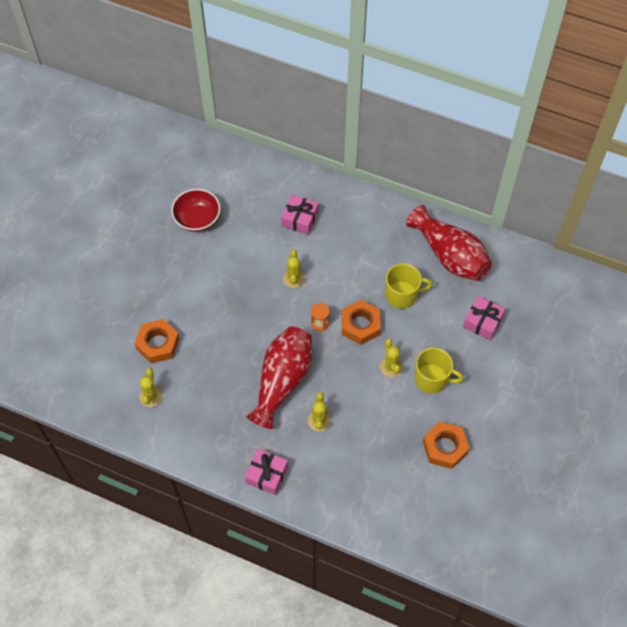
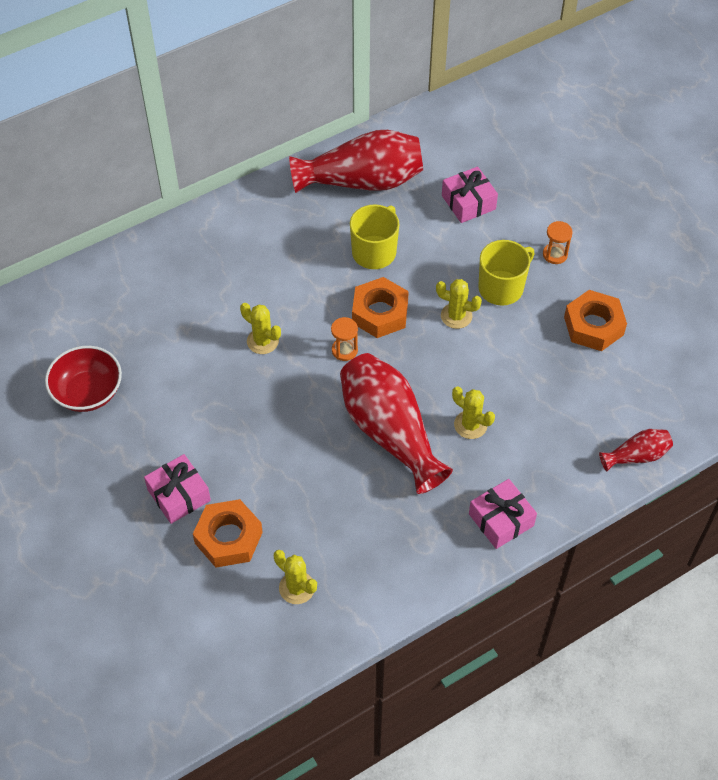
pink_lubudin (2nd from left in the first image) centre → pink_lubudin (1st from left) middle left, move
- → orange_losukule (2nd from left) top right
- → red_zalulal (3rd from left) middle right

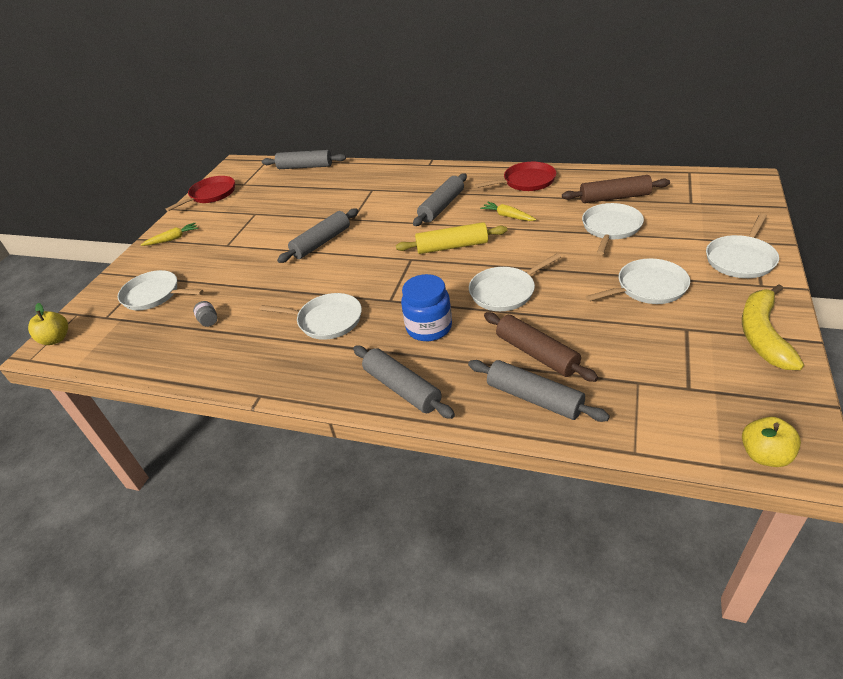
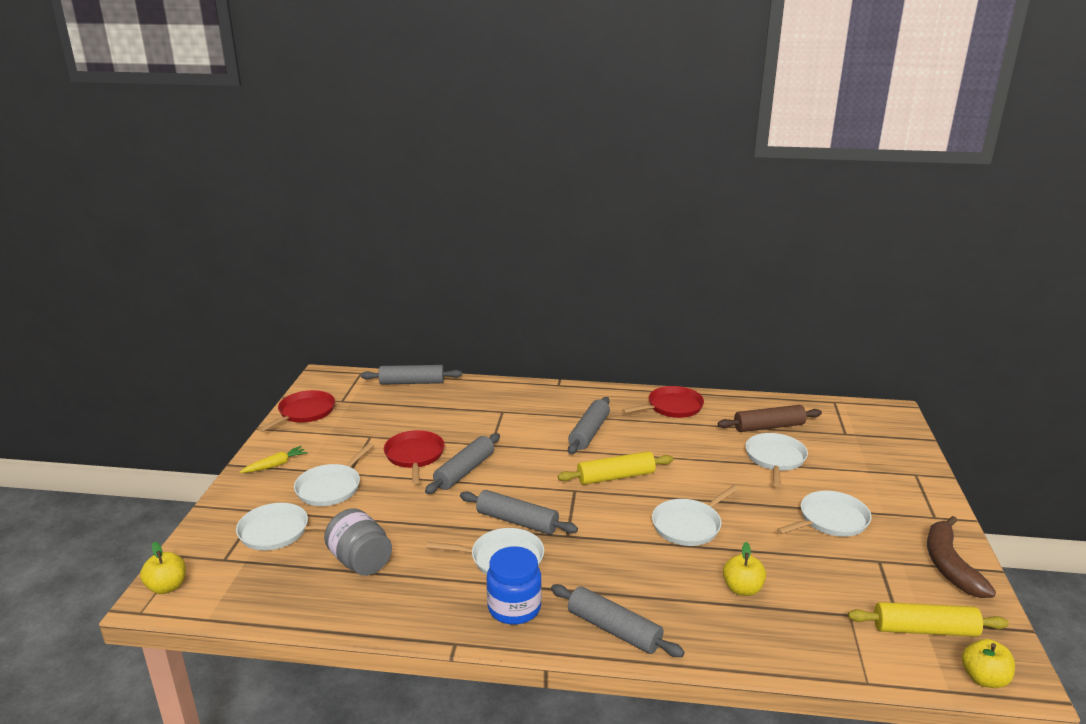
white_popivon (6th from left in the first image) middle right → white_popivon (2nd from left) middle left, move
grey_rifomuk middle left → grey_rifomuk bottom left, x2.23
- → red_popivon (2nd from left) centre
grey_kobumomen (5th from left in the first image) centre → grey_kobumomen (3rd from left) bottom centre, move
blue_rifomuk centre → blue_rifomuk bottom centre, move
brown_kobumomen (1st from left) centre → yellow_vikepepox (2nd from left) bottom right
- → yellow_kobumomen (2nd from left) bottom right
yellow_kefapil middle right → brown_kefapil bottom right
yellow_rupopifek (2nd from left) top centre → -

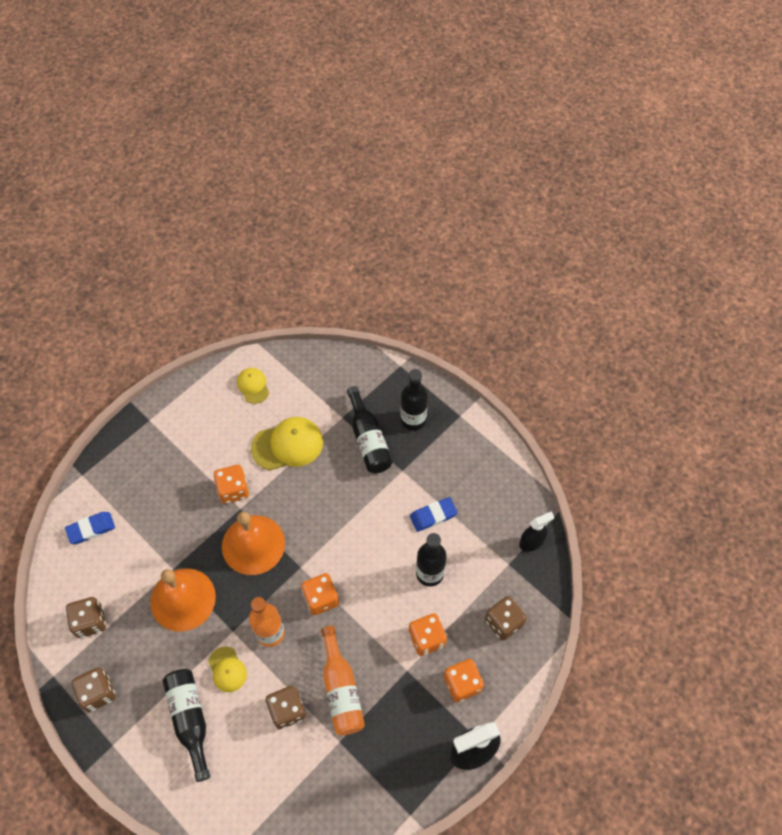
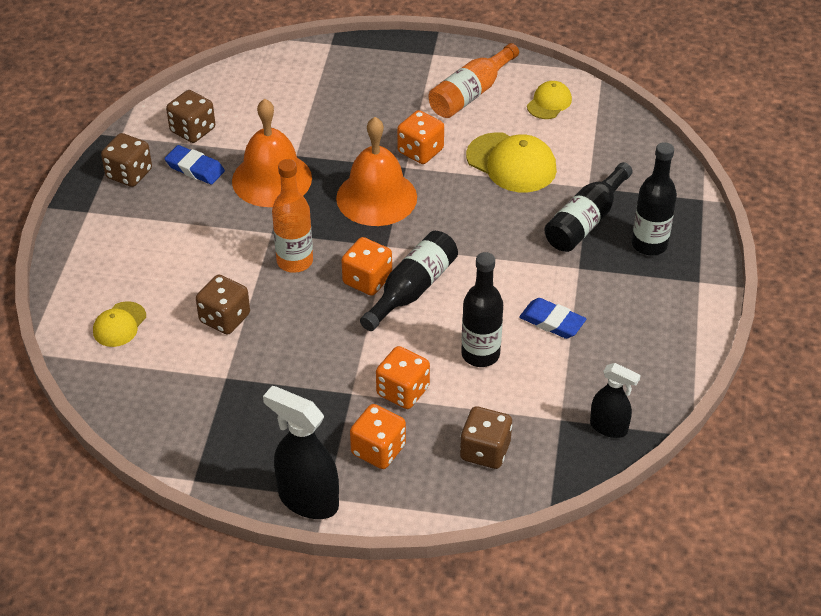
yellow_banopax (1st from left) bottom left → yellow_banopax (1st from left) middle left, move
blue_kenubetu (1st from left) middle left → blue_kenubetu (1st from left) top left, move
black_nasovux (1st from left) bottom left → black_nasovux (1st from left) centre, move
orange_nasovux (2nd from left) bottom centre → orange_nasovux (2nd from left) top centre, move

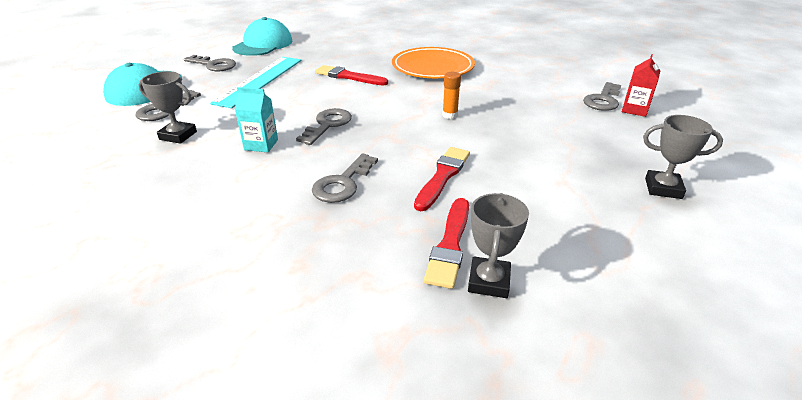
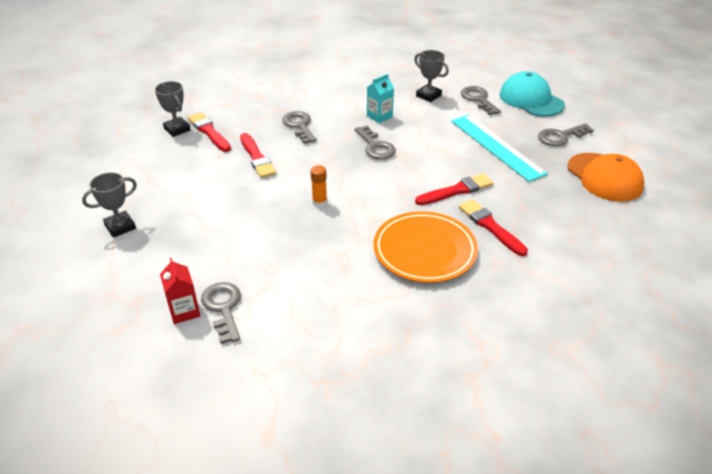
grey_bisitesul (1st from left in the first image) top left → grey_bisitesul (3rd from left) top centre, 75 degrees clockwise
- → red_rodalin (4th from left) middle right
turquoise_banopax (2nd from left) top left → orange_banopax middle right

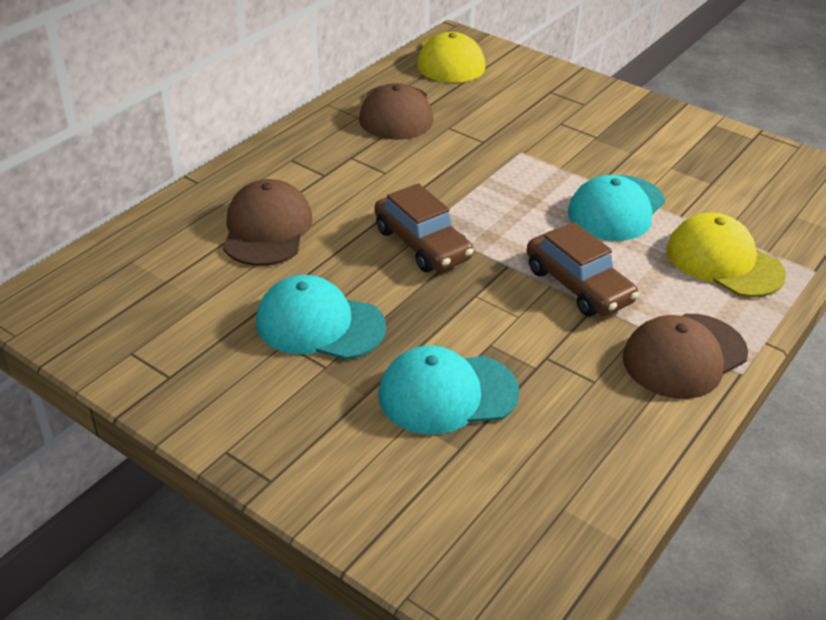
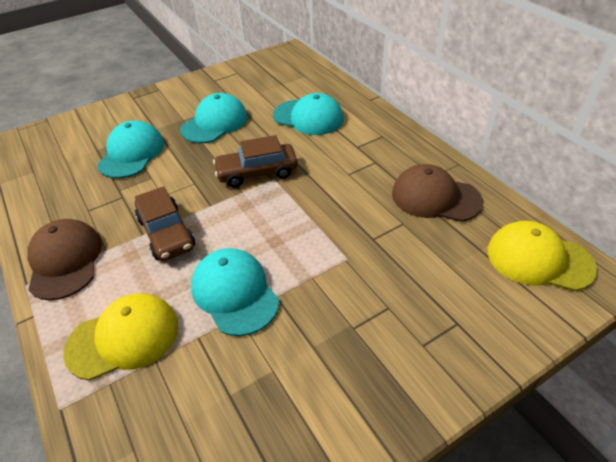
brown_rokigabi (2nd from left in the first image) middle right → brown_rokigabi (1st from left) middle left, 105 degrees counterclockwise
brown_banopax (1st from left) middle left → turquoise_banopax (4th from left) top centre

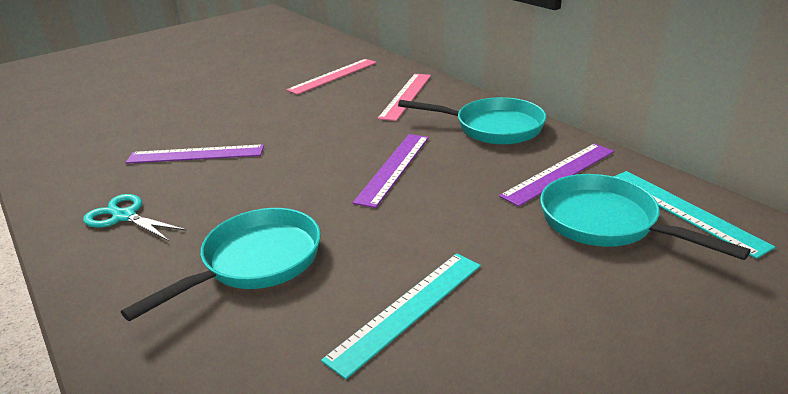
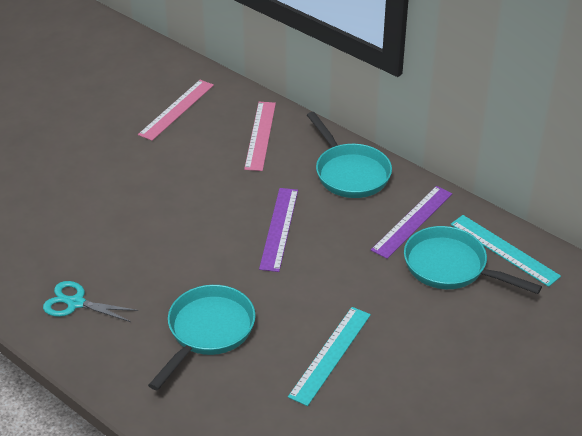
turquoise_popivon (2nd from left) top centre → turquoise_popivon (2nd from left) centre, 60 degrees clockwise
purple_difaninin (1st from left) middle left → -

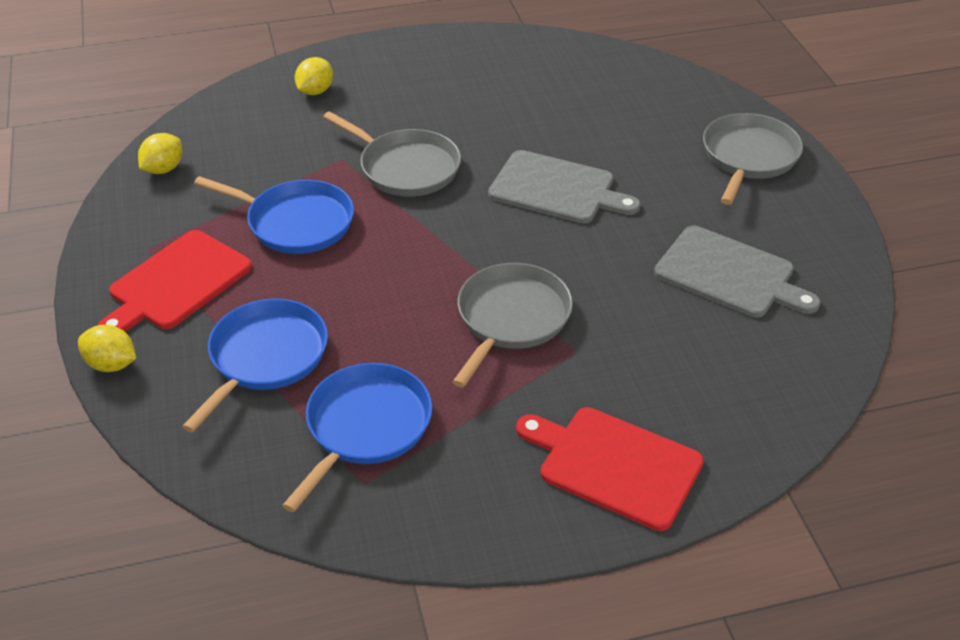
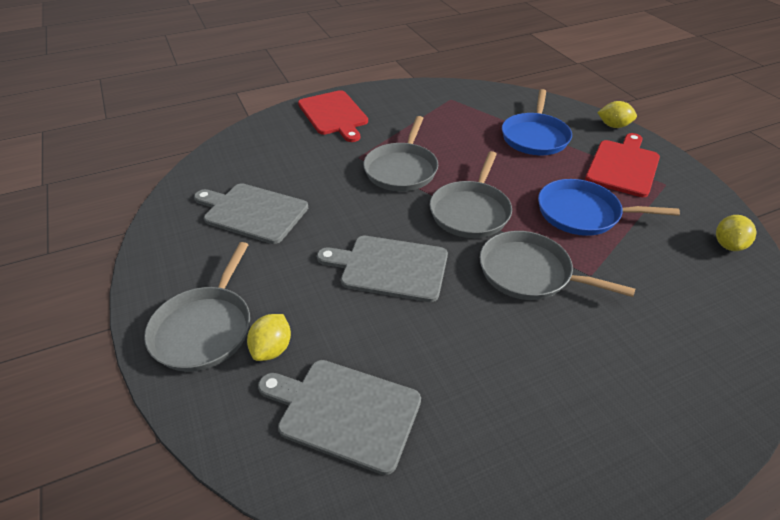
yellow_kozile (3rd from left in the first image) top left → yellow_kozile (1st from left) centre, move
- → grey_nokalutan (2nd from left) bottom centre
red_nokalutan (2nd from left in the first image) bottom centre → red_nokalutan (1st from left) top centre, 45 degrees clockwise
- → grey_popivon (3rd from left) centre
blue_popivon (3rd from left) bottom centre → -

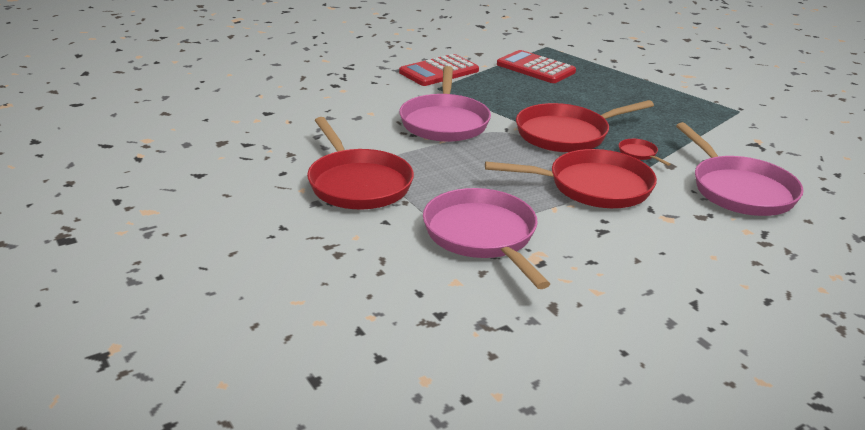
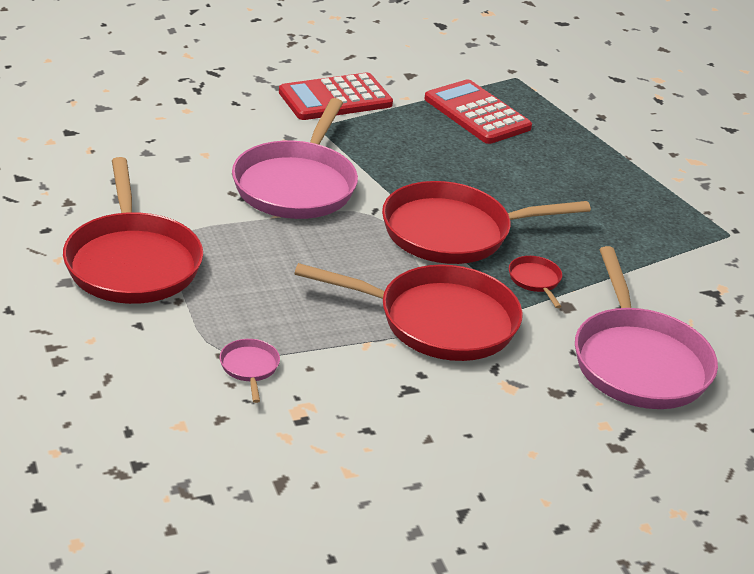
pink_popivon (2nd from left in the first image) centre → pink_popivon (1st from left) middle left, x0.41

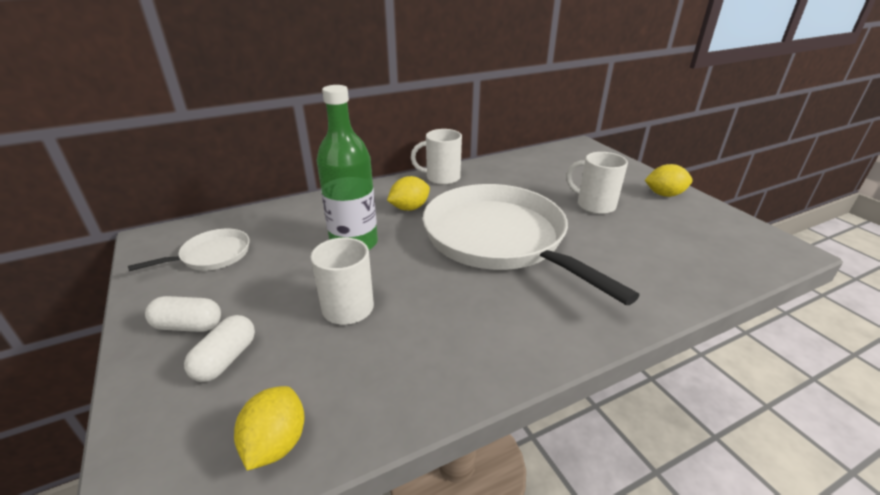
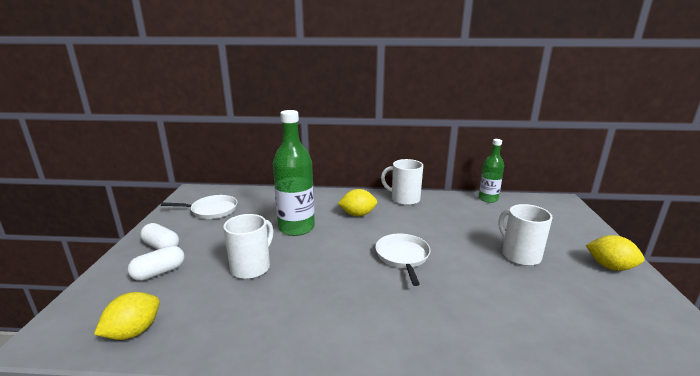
white_popivon (2nd from left) centre → white_popivon (2nd from left) bottom centre, x0.44
- → green_nasovux (2nd from left) middle right

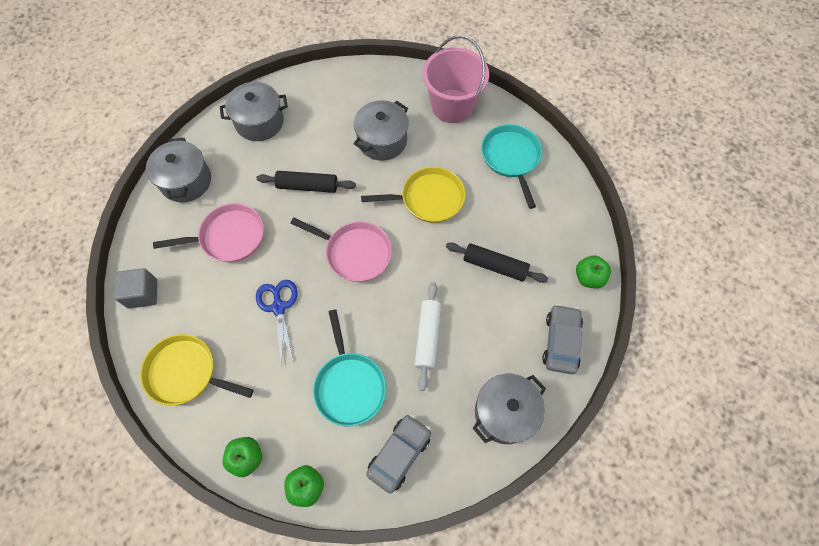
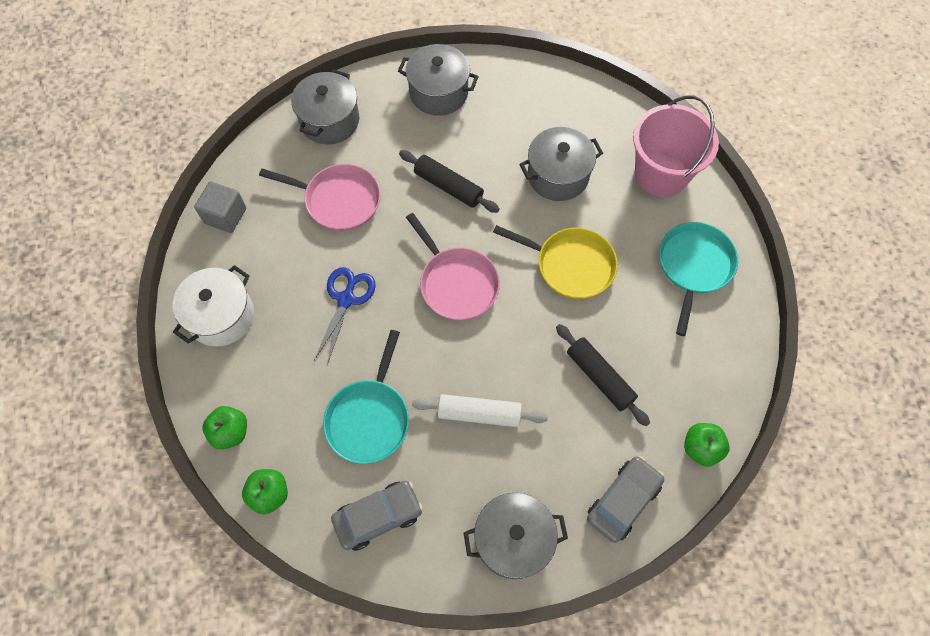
yellow_popivon (1st from left) bottom left → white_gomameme middle left
white_kobumomen centre, 60 degrees clockwise

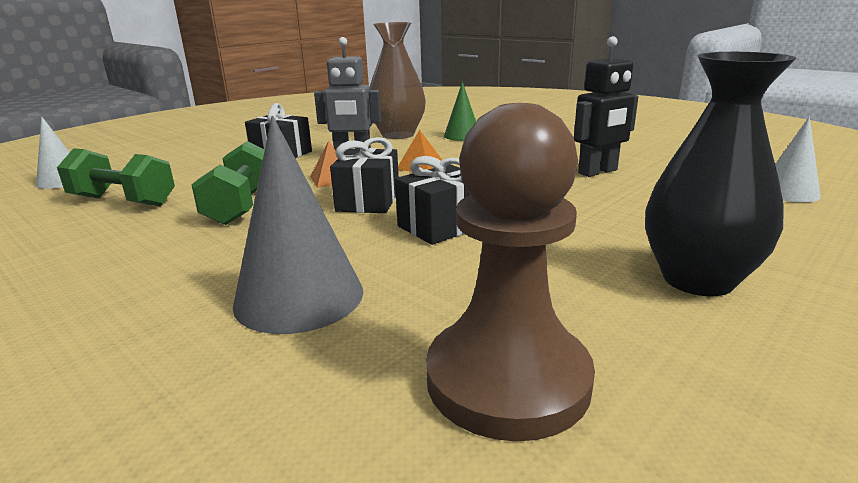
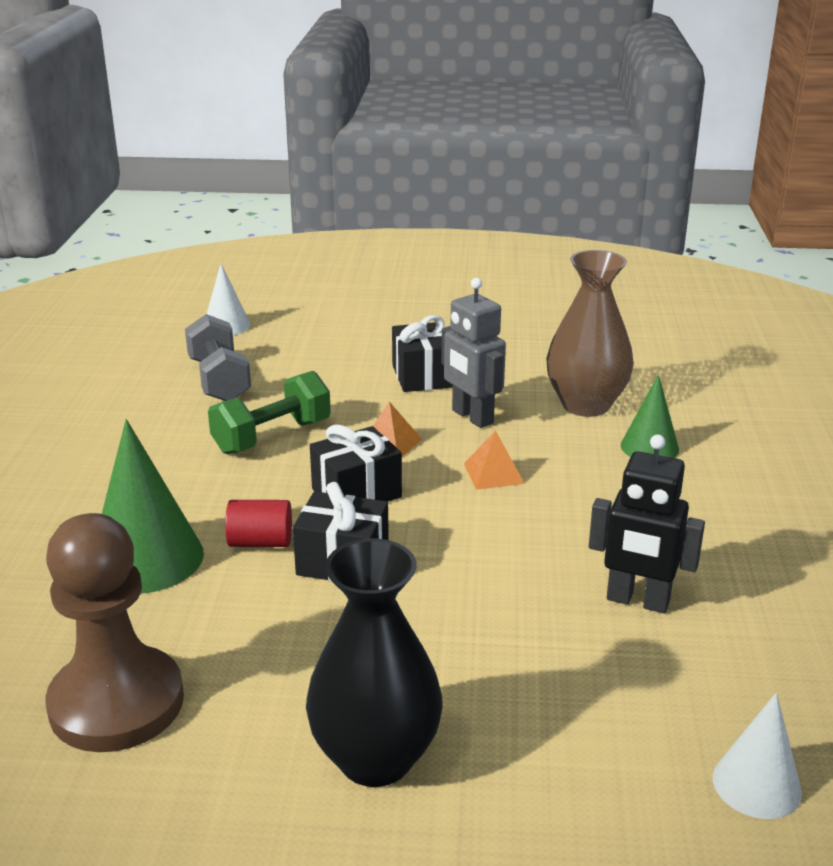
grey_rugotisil centre → green_rugotisil (1st from left) middle left
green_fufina (1st from left) middle left → grey_fufina middle left
- → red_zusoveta middle left

